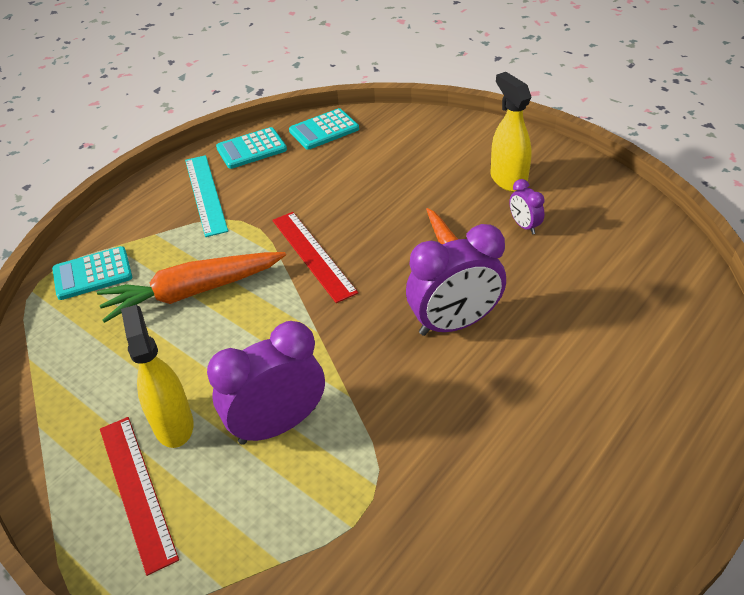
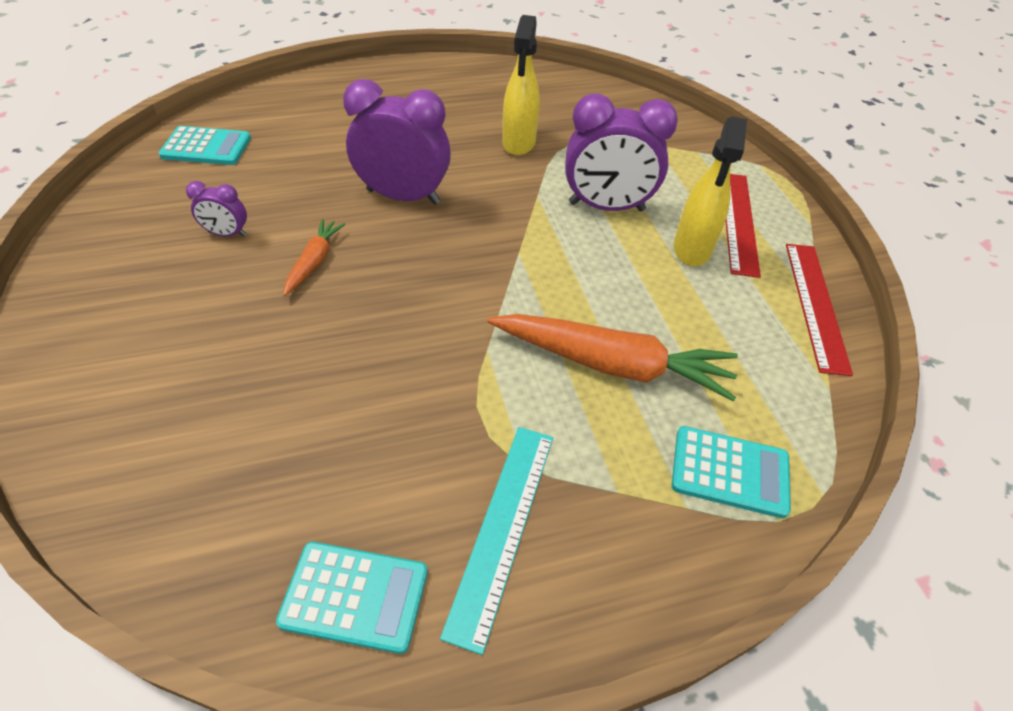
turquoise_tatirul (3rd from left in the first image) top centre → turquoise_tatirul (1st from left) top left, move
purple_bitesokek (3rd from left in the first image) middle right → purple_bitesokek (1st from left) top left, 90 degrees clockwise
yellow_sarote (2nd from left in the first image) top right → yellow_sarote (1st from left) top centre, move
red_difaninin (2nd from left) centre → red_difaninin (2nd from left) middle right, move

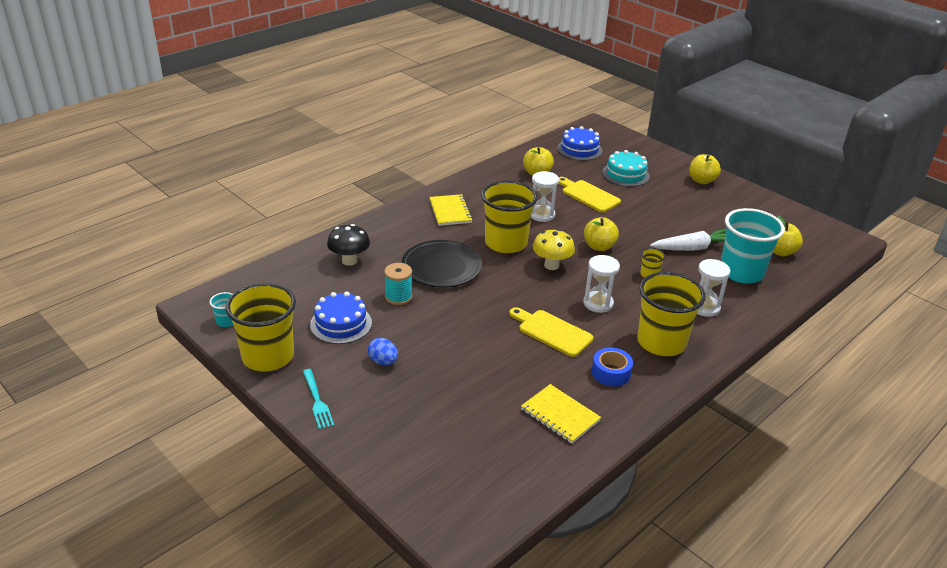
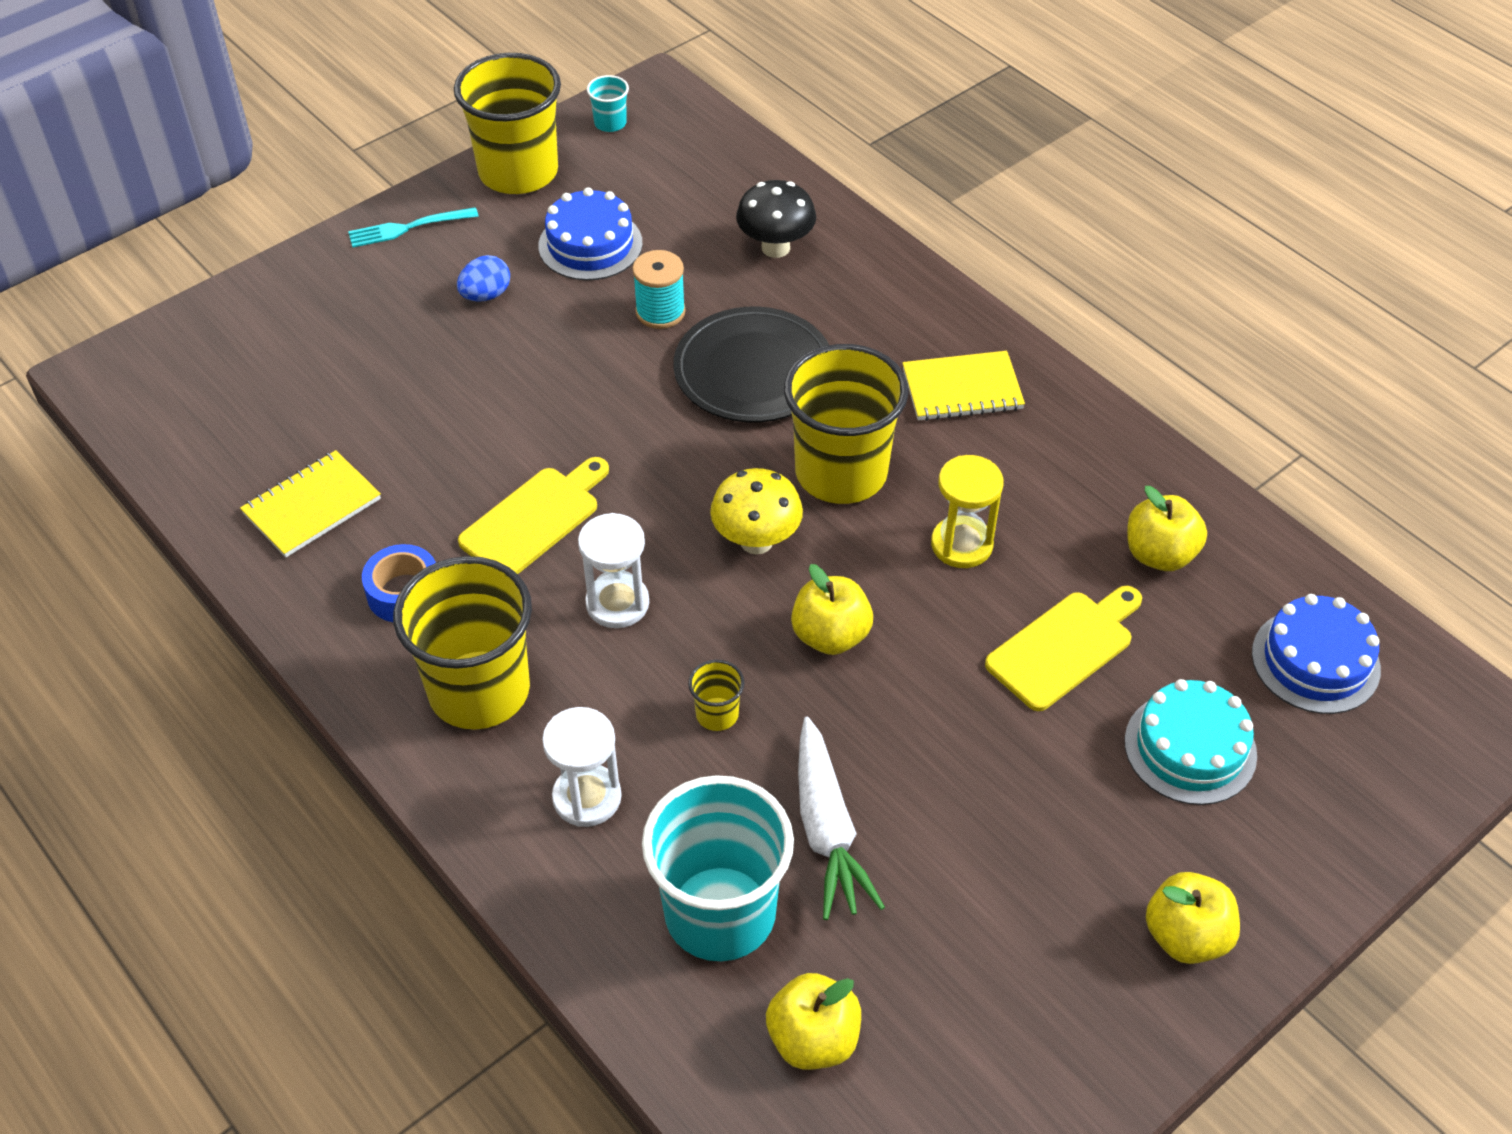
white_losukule (1st from left) centre → yellow_losukule centre

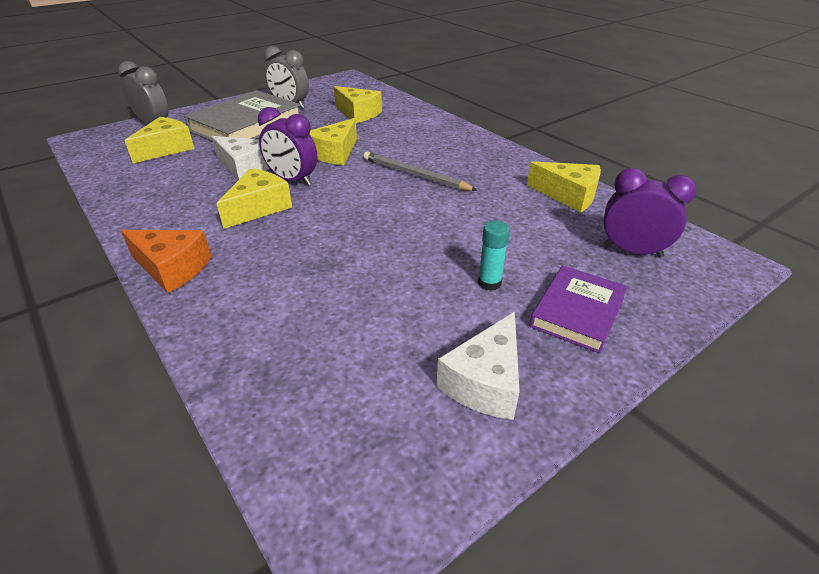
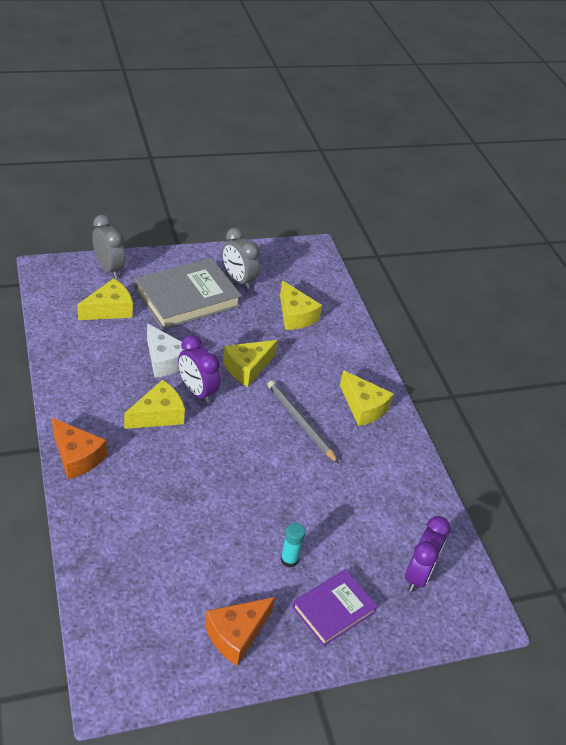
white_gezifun (2nd from left) centre → orange_gezifun (2nd from left) bottom centre
yellow_gezifun (5th from left) top right → yellow_gezifun (5th from left) centre, move
purple_bitesokek (2nd from left) middle right → purple_bitesokek (2nd from left) bottom right, 75 degrees clockwise

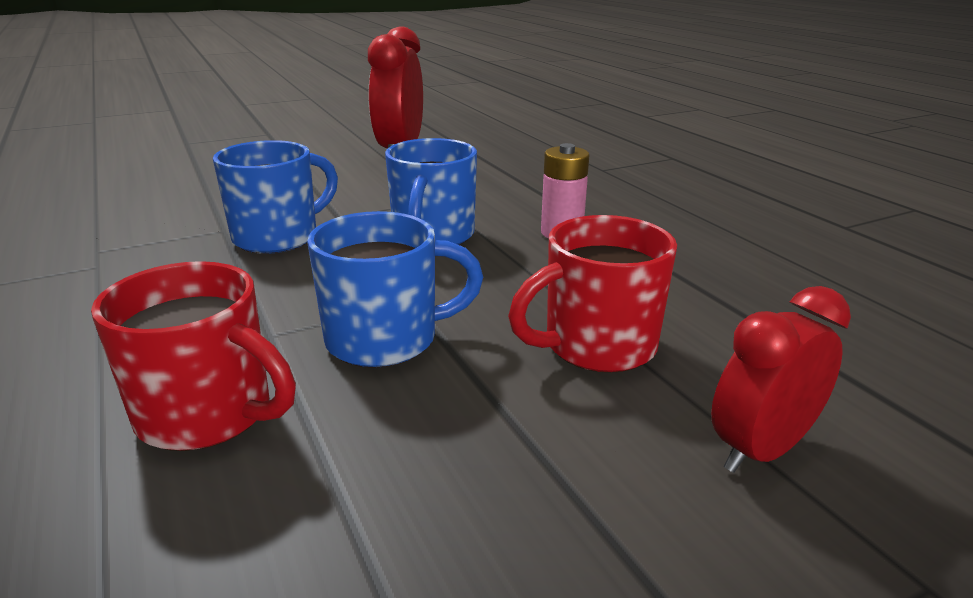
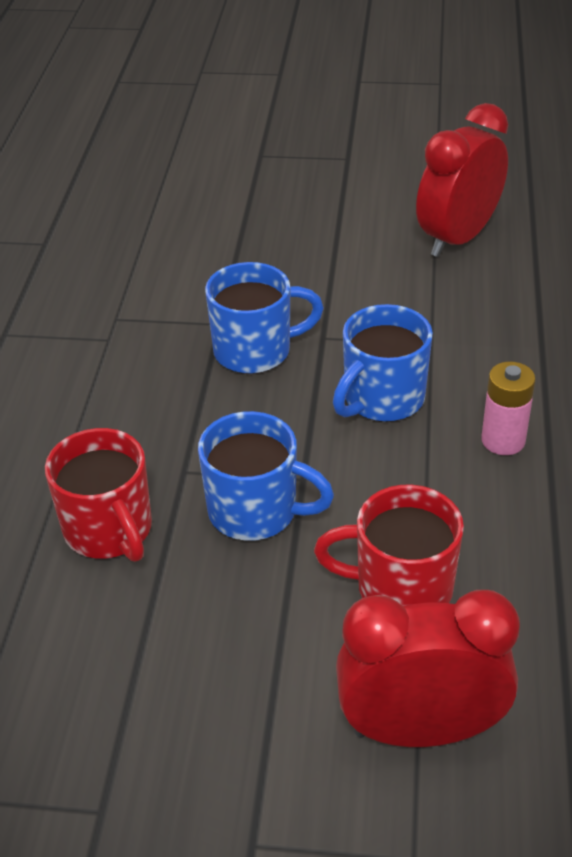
red_bitesokek (2nd from left in the first image) middle right → red_bitesokek (1st from left) bottom right, x1.55

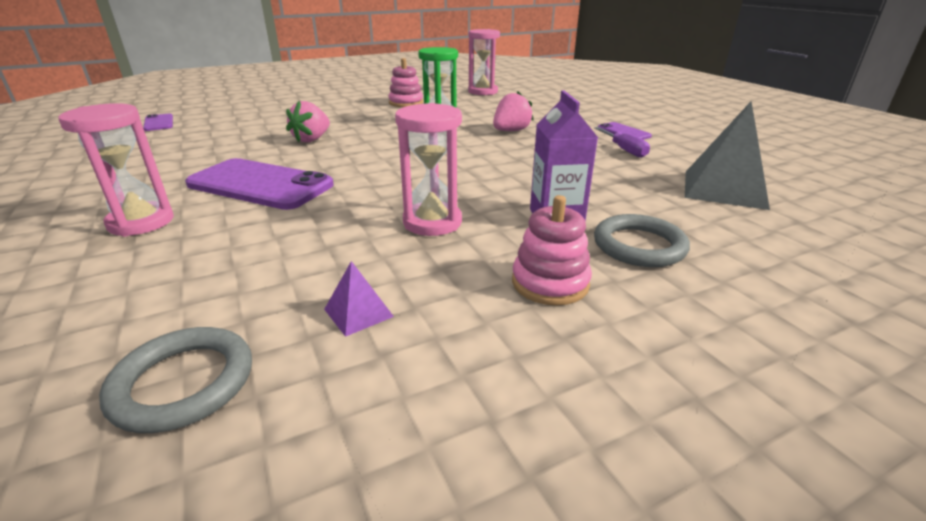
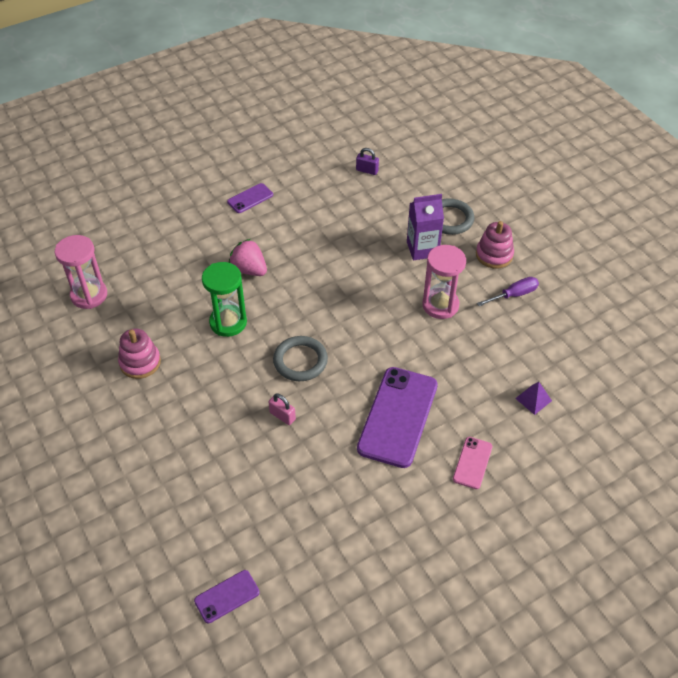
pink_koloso (1st from left) top left → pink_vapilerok centre
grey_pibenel (1st from left) bottom left → grey_pibenel (1st from left) centre, move
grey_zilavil top right → purple_vapilerok top centre
pink_losukule (1st from left) top left → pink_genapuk bottom right
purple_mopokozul top right → purple_mopokozul middle right, move
purple_zilavil centre → purple_zilavil middle right, move

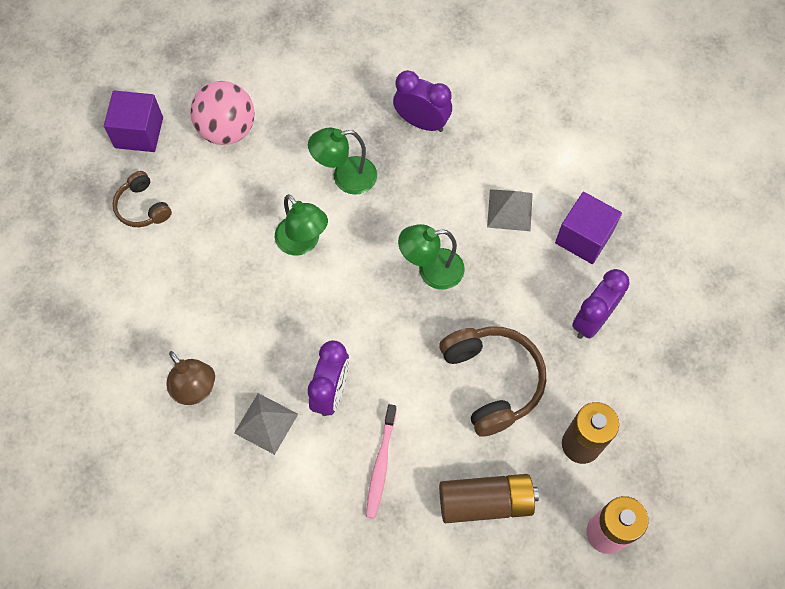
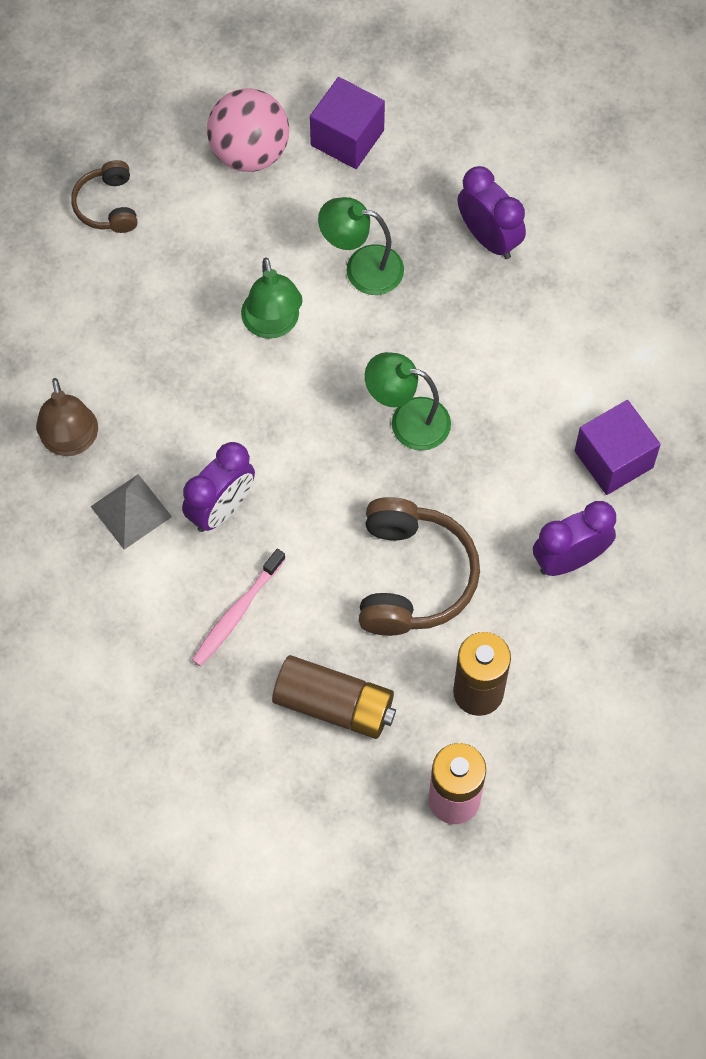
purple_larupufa (1st from left) top left → purple_larupufa (1st from left) top centre, move
grey_zilavil (2nd from left) centre → -

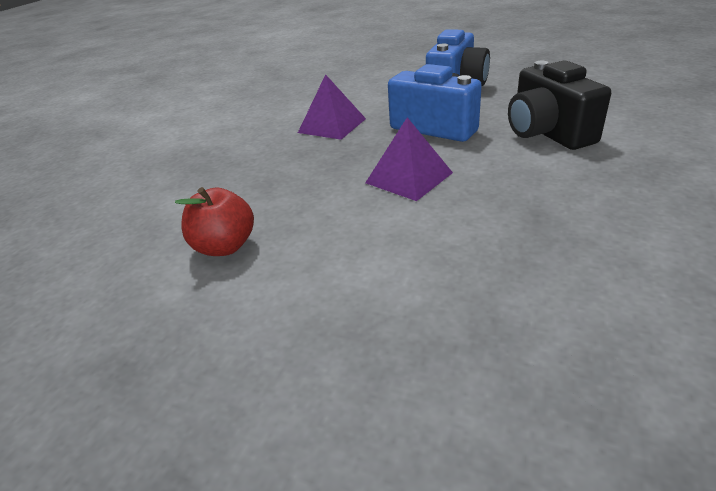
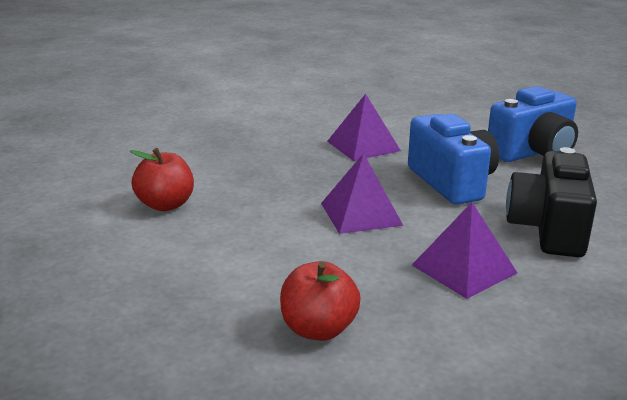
- → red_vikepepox (2nd from left) bottom centre
- → purple_zilavil (3rd from left) middle right

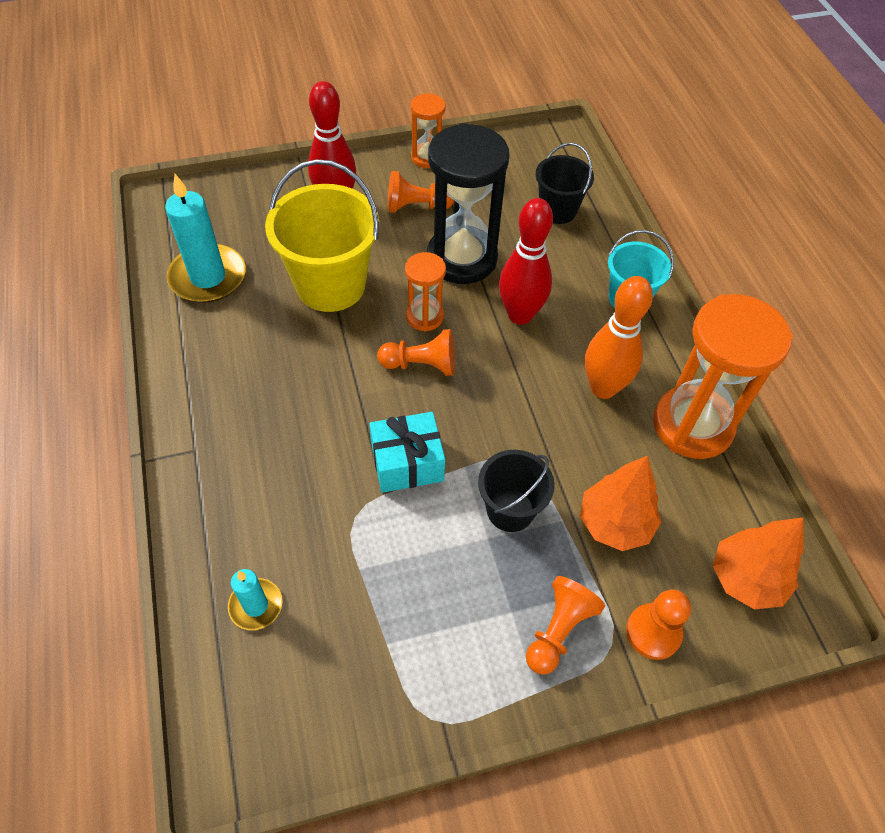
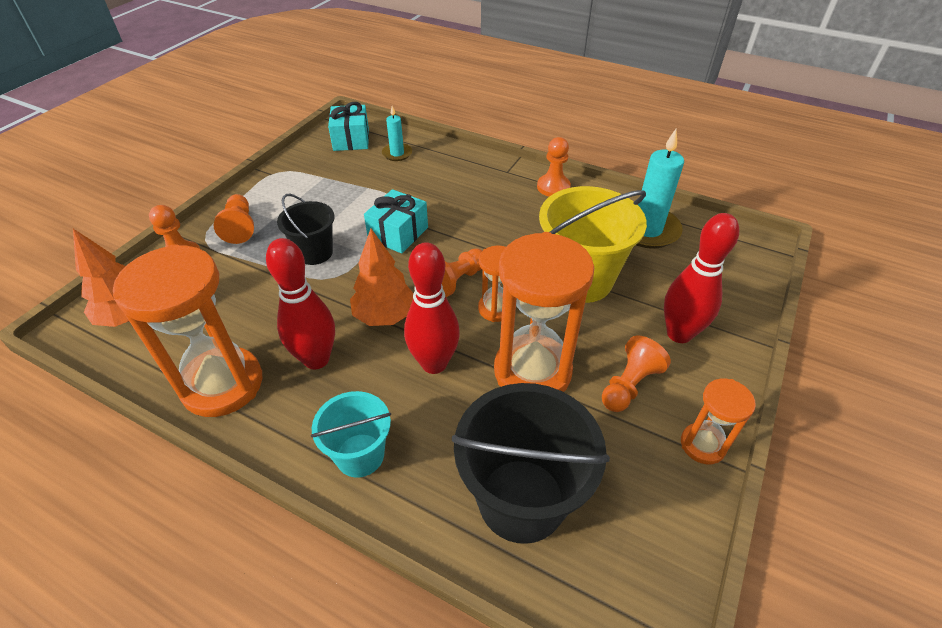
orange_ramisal middle right → red_ramisal (1st from left) middle left
- → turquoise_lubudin (1st from left) top centre
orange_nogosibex (1st from left in the first image) middle right → orange_nogosibex (2nd from left) centre, move
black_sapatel (2nd from left) top centre → black_sapatel (2nd from left) bottom centre, x1.72
black_losukule top centre → orange_losukule (3rd from left) centre
- → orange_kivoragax (4th from left) top centre

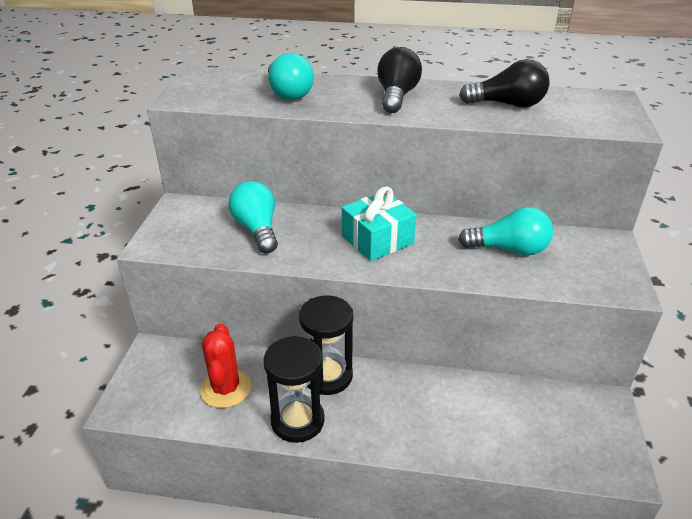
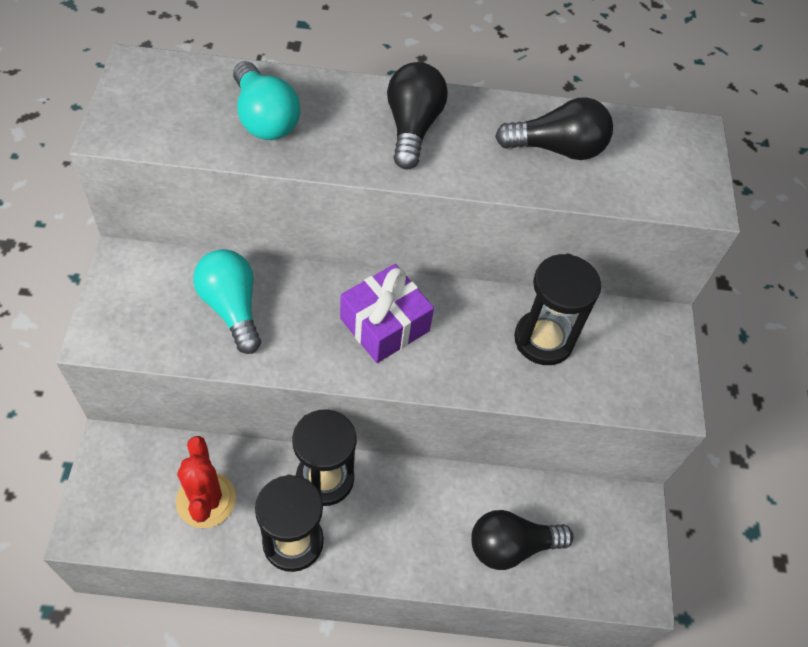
turquoise_lubudin centre → purple_lubudin centre
- → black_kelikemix (2nd from left) bottom centre
turquoise_kelikemix (3rd from left) middle right → black_losukule (3rd from left) middle right

